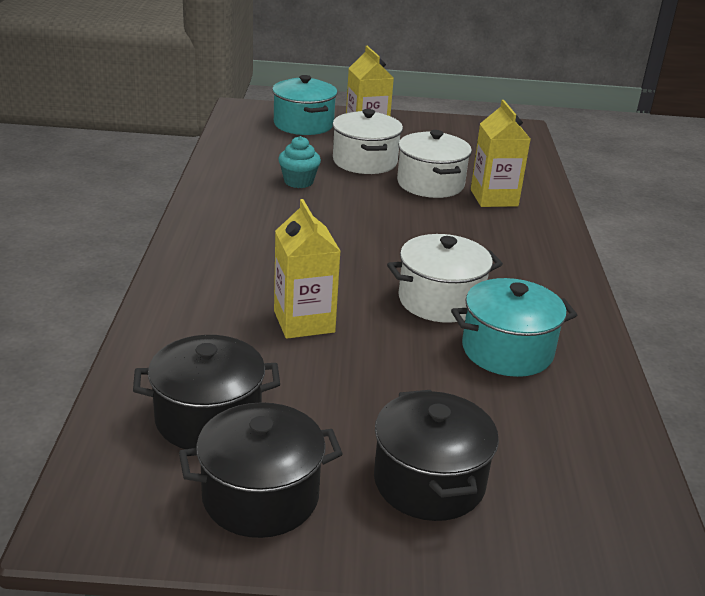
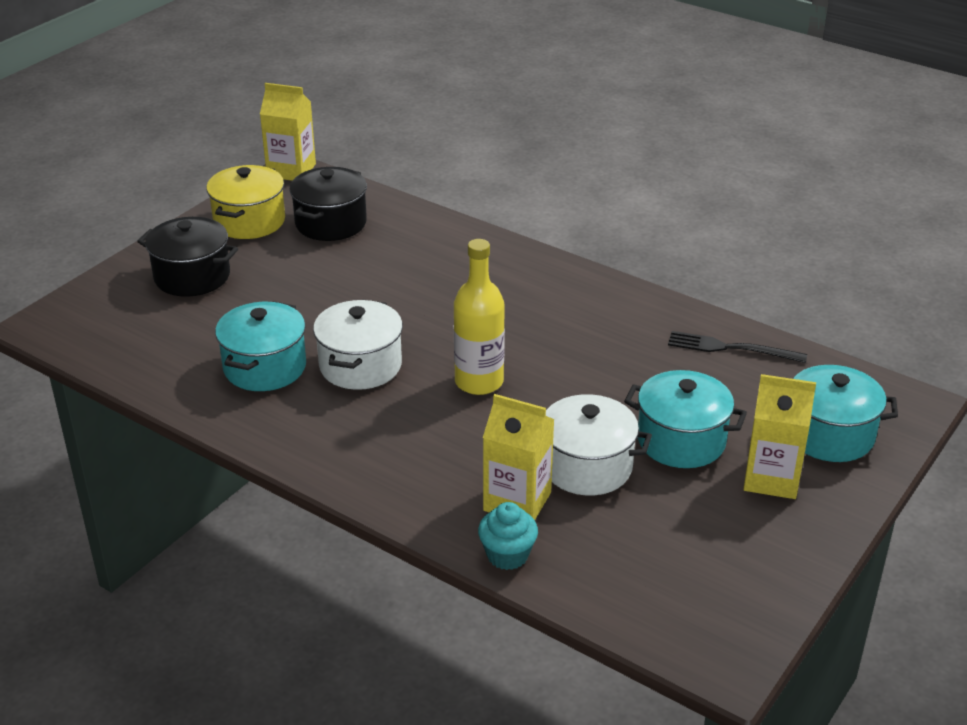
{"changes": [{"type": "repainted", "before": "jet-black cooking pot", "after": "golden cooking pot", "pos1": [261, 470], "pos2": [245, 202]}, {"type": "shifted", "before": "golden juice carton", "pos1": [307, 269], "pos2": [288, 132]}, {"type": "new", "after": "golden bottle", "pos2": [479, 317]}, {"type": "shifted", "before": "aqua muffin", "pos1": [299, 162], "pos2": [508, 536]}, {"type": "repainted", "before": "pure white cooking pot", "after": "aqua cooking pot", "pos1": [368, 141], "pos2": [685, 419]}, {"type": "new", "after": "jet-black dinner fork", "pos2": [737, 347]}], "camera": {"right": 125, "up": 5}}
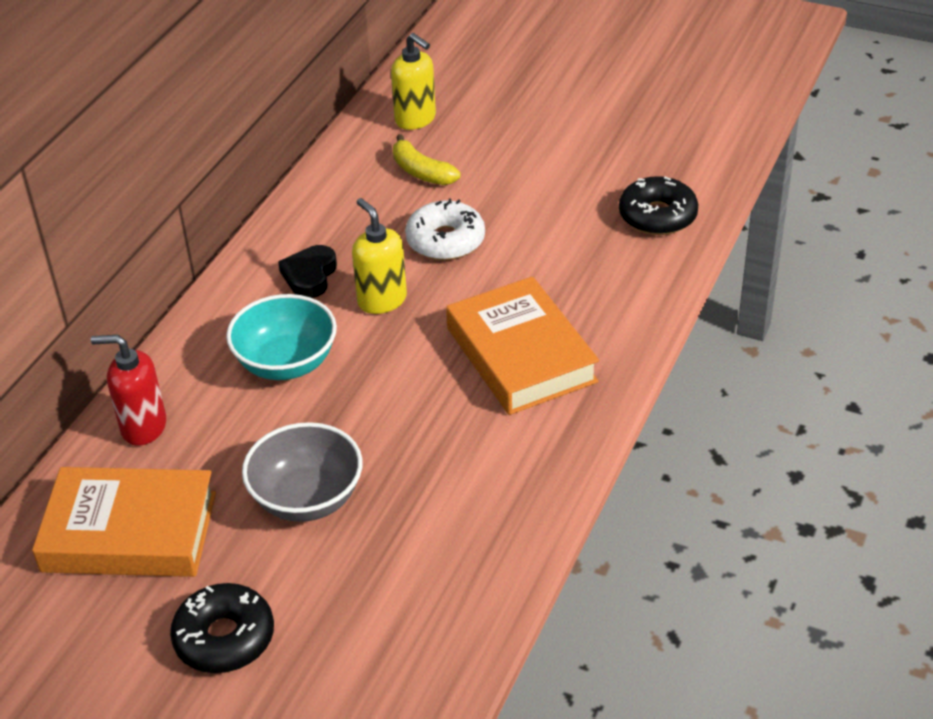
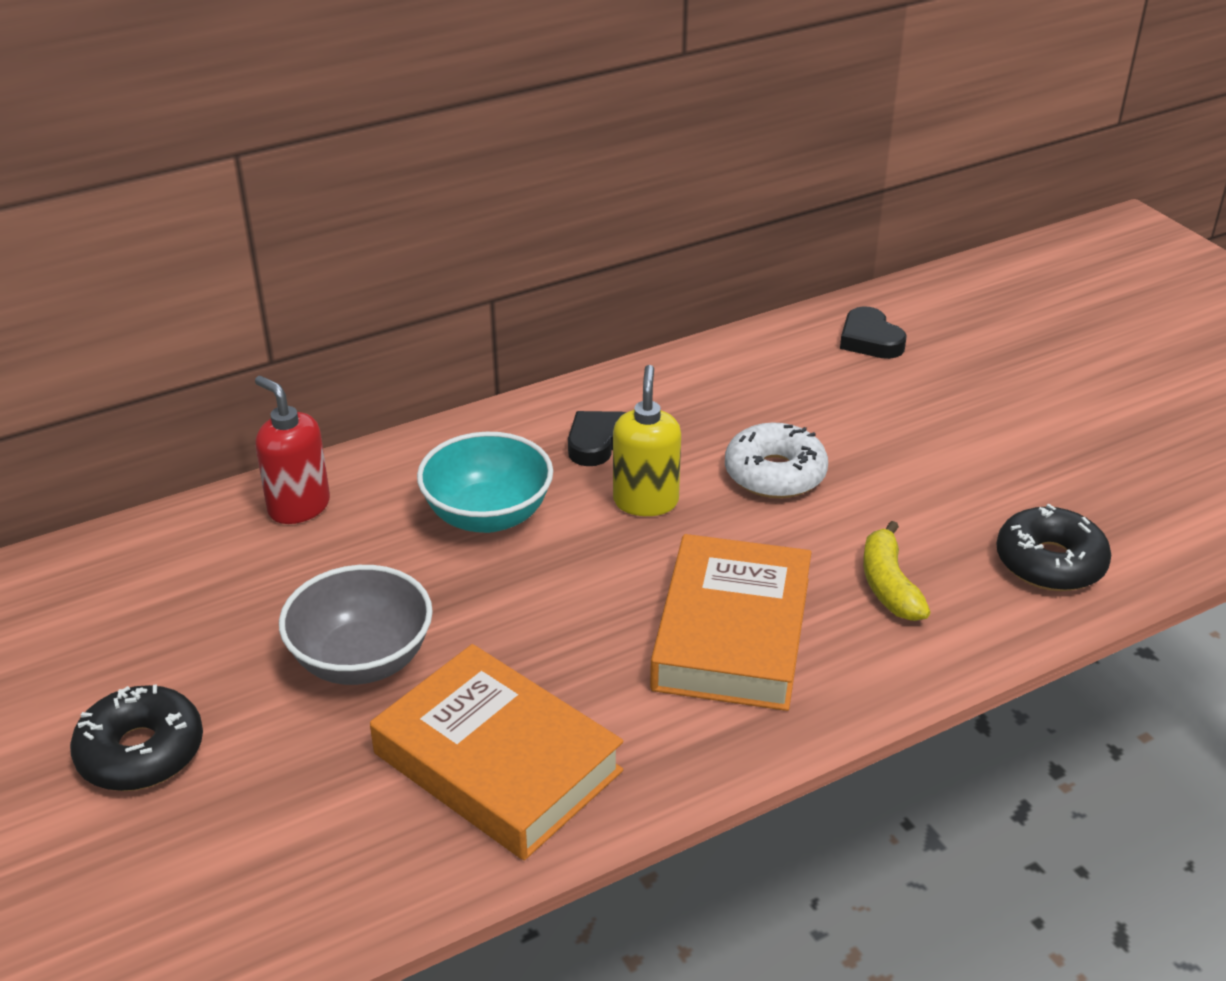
{"changes": [{"type": "shifted", "before": "orange book", "pos1": [124, 522], "pos2": [497, 752]}, {"type": "swapped", "before": "golden pump bottle", "after": "jet-black heart shape", "pos1": [413, 81], "pos2": [873, 332]}, {"type": "shifted", "before": "golden banana", "pos1": [426, 159], "pos2": [897, 571]}], "camera": {"right": 35, "up": -5}}
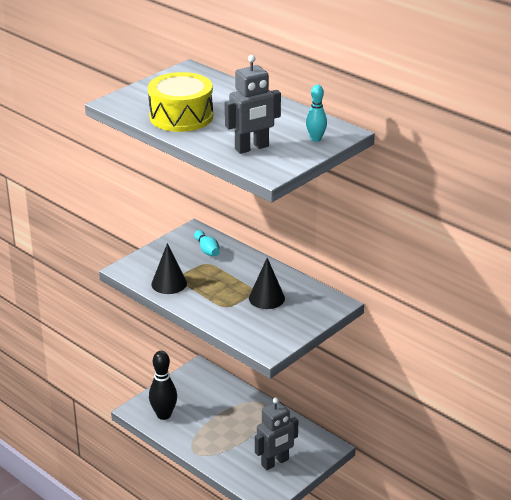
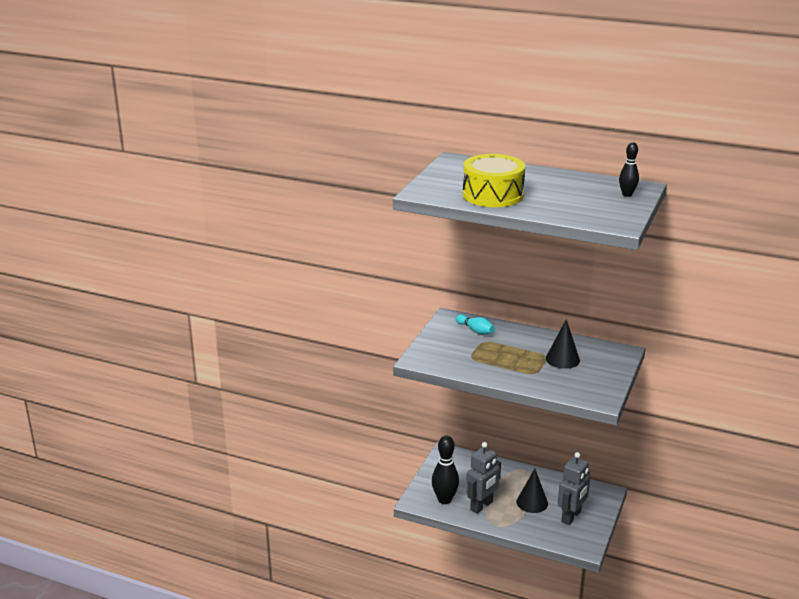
{"changes": [{"type": "shifted", "before": "grey toy robot", "pos1": [253, 104], "pos2": [483, 478]}, {"type": "shifted", "before": "jet-black cone", "pos1": [169, 268], "pos2": [532, 491]}, {"type": "repainted", "before": "aqua skittle", "after": "jet-black skittle", "pos1": [316, 113], "pos2": [629, 169]}], "camera": {"right": -20, "up": -5}}
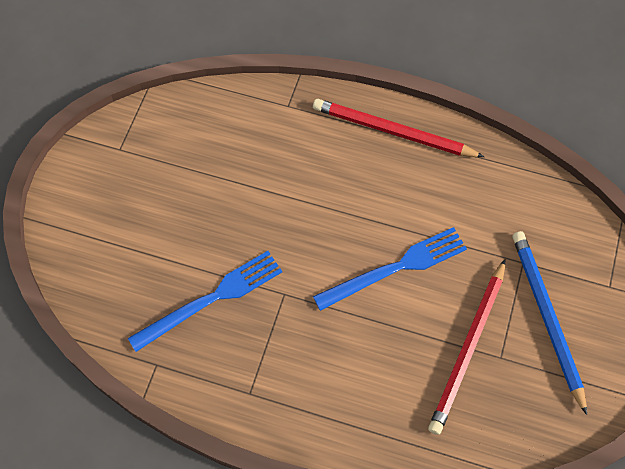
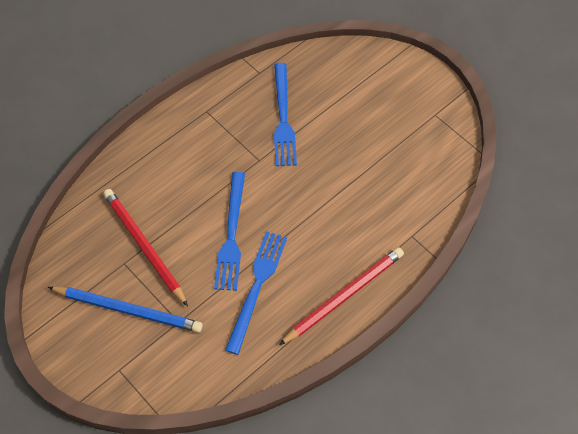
{"changes": [{"type": "new", "after": "royal blue dinner fork", "pos2": [256, 293]}], "camera": {"right": 120, "up": -5}}
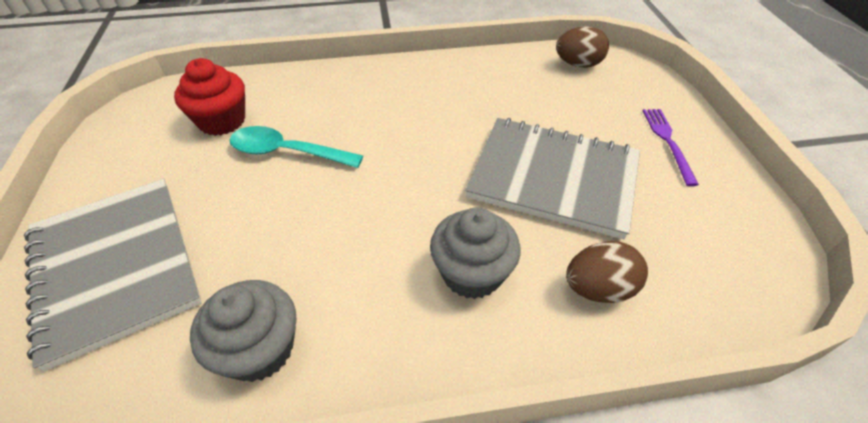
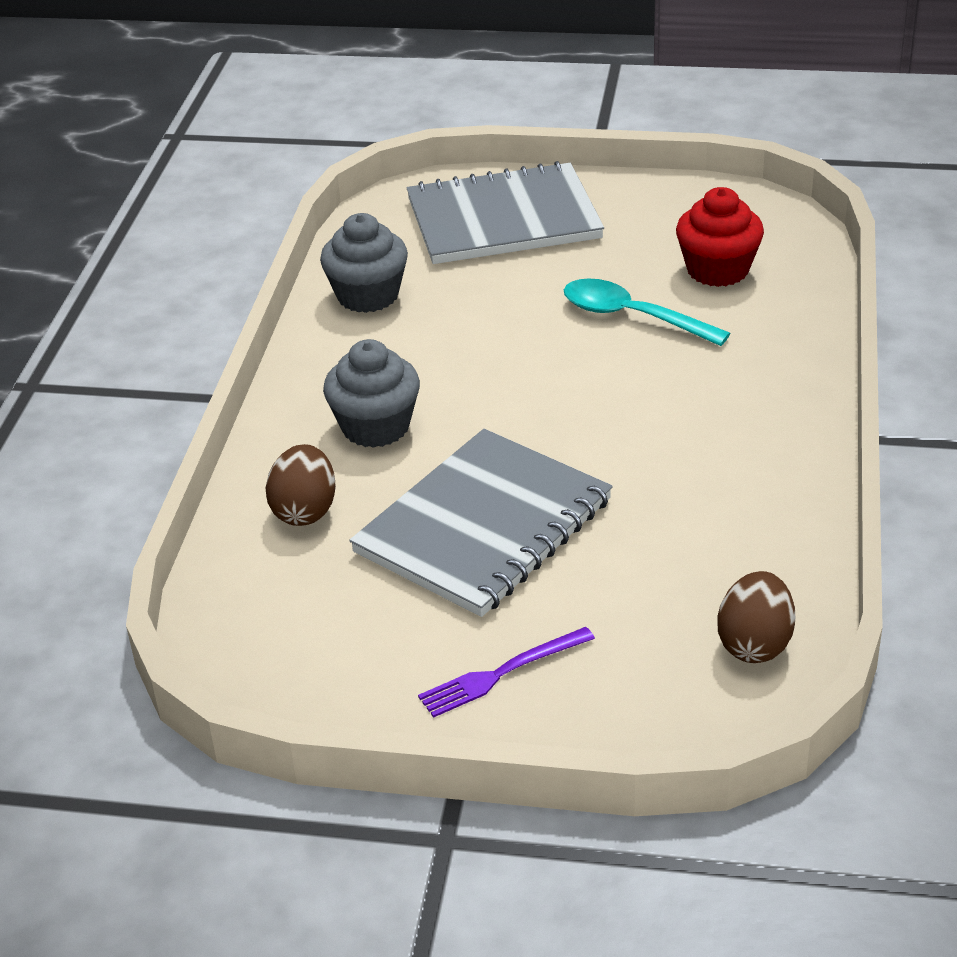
{"changes": [{"type": "rotated", "before": "royal purple dinner fork", "pos1": [671, 147], "pos2": [506, 672], "turn": 135}, {"type": "rotated", "before": "aqua teaspoon", "pos1": [296, 147], "pos2": [647, 312], "turn": -90}], "camera": {"right": 110, "up": -10}}
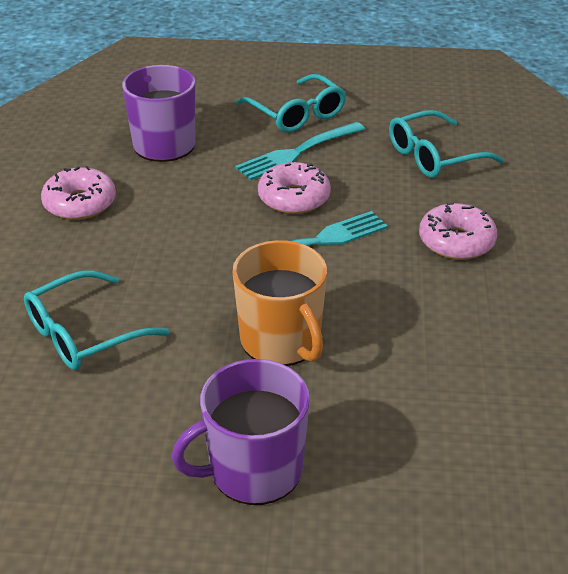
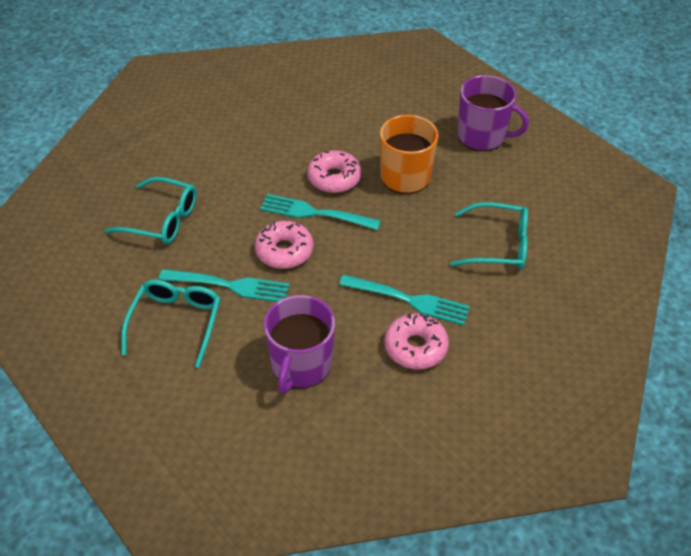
{"changes": [{"type": "shifted", "before": "pink glazed donut", "pos1": [458, 231], "pos2": [334, 171]}, {"type": "new", "after": "aqua dinner fork", "pos2": [404, 300]}], "camera": {"right": -135, "up": 10}}
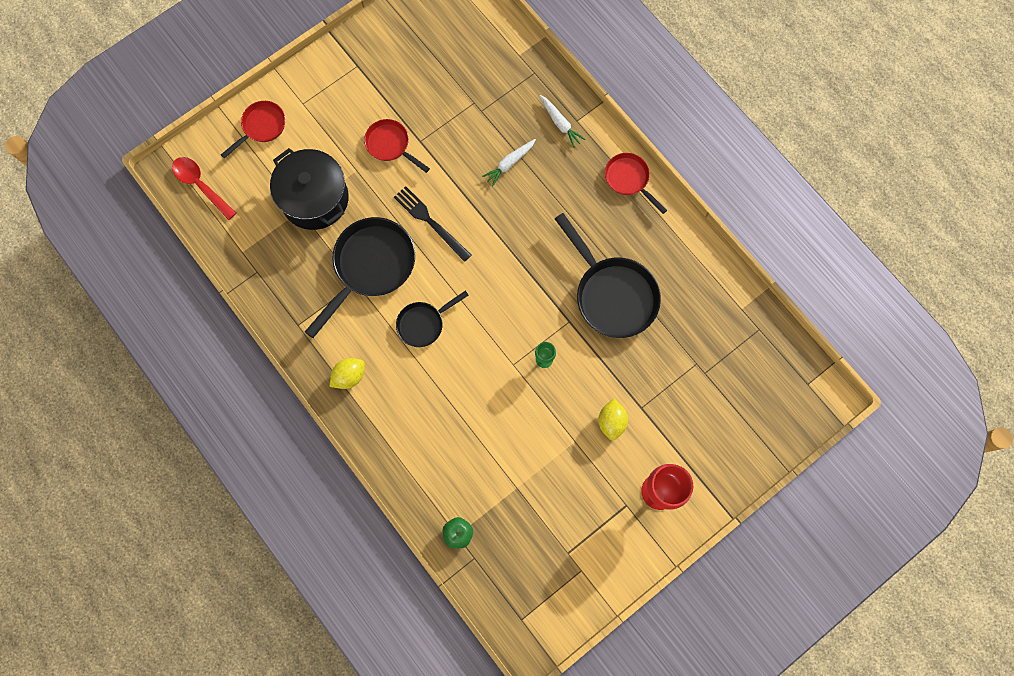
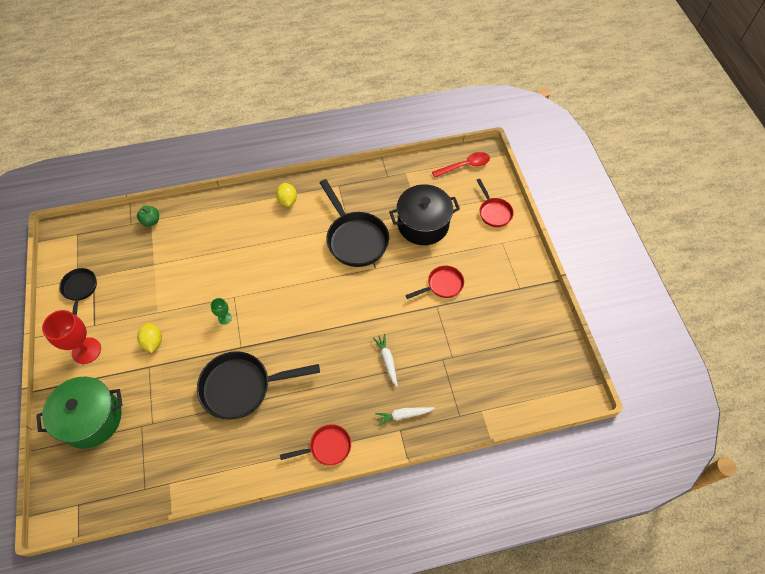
{"changes": [{"type": "new", "after": "leaf-green cooking pot", "pos2": [79, 413]}, {"type": "shifted", "before": "jet-black skillet", "pos1": [432, 318], "pos2": [78, 292]}, {"type": "rotated", "before": "golden citrus fruit", "pos1": [613, 420], "pos2": [149, 338], "turn": 45}, {"type": "gone", "before": "jet-black dinner fork", "pos1": [432, 224]}], "camera": {"right": 115, "up": -15}}
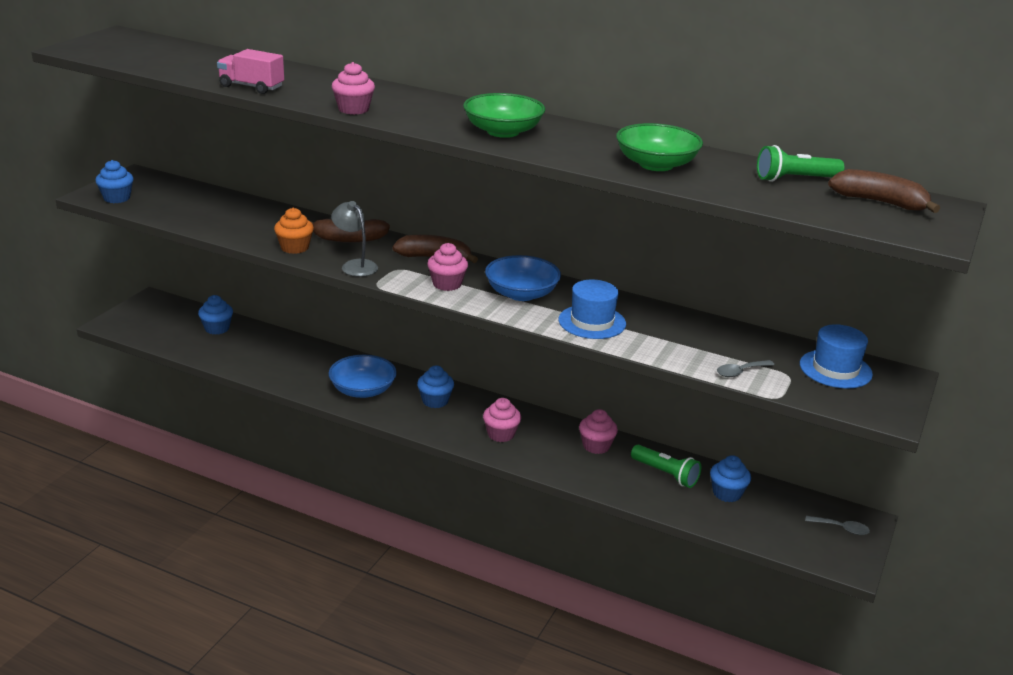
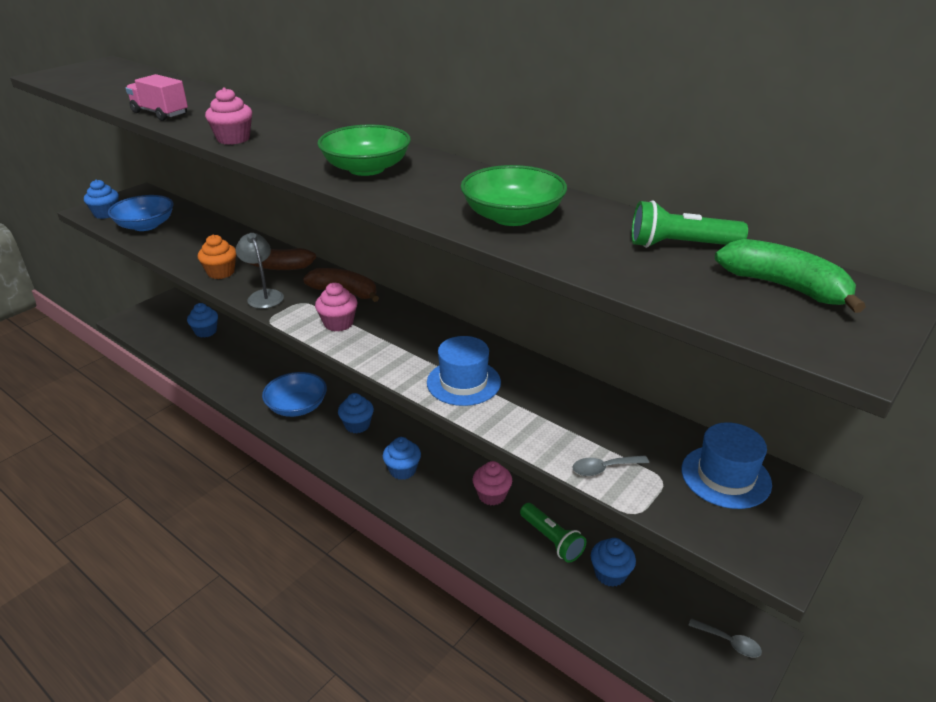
{"changes": [{"type": "shifted", "before": "royal blue bowl", "pos1": [523, 278], "pos2": [141, 213]}, {"type": "repainted", "before": "pink muffin", "after": "royal blue muffin", "pos1": [502, 420], "pos2": [402, 458]}, {"type": "repainted", "before": "russet banana", "after": "leaf-green banana", "pos1": [884, 191], "pos2": [790, 276]}], "camera": {"right": 15, "up": 5}}
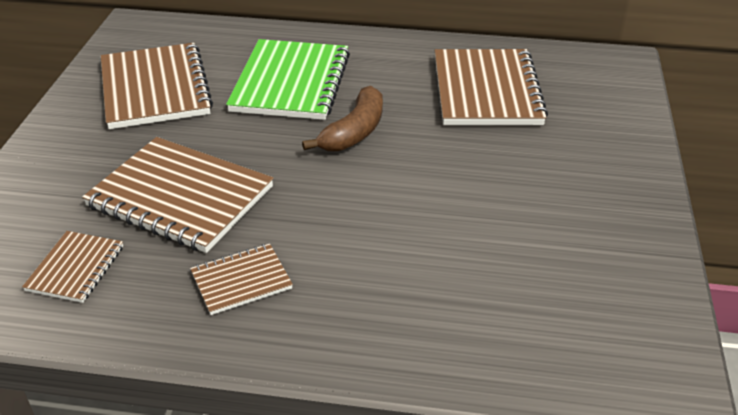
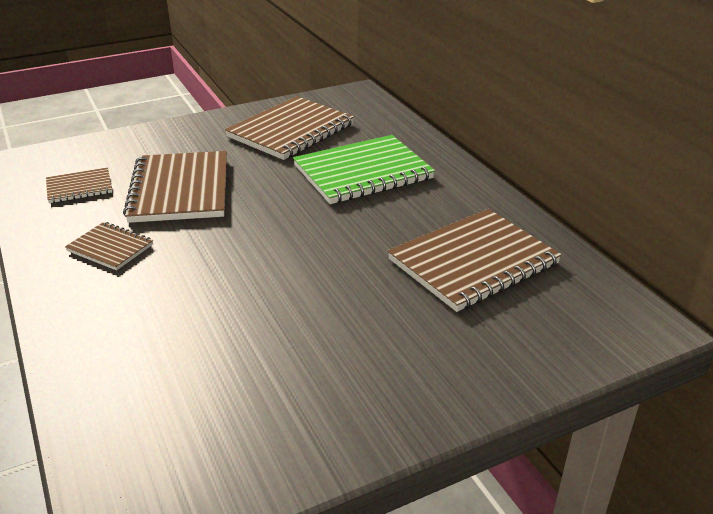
{"changes": [{"type": "gone", "before": "russet banana", "pos1": [342, 118]}], "camera": {"right": 55, "up": -5}}
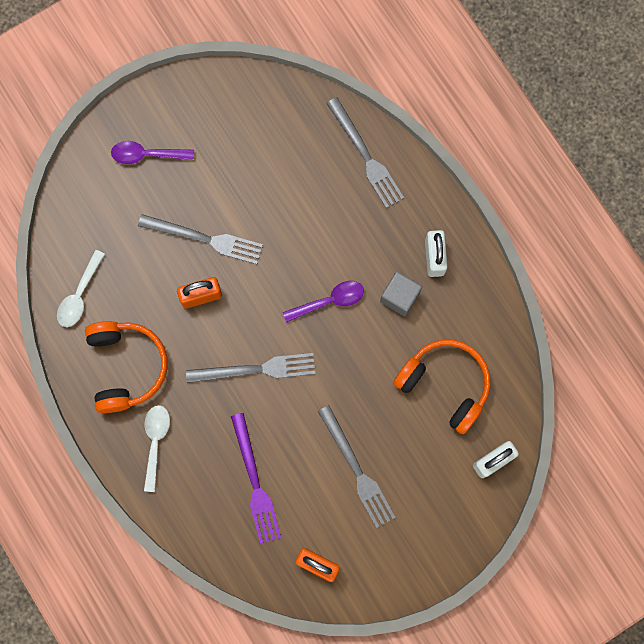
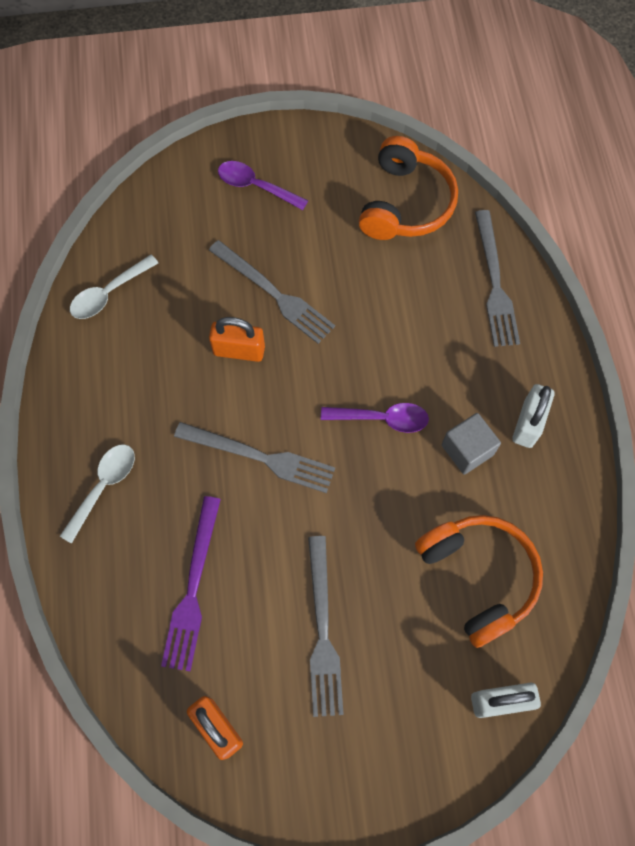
{"changes": [{"type": "shifted", "before": "orange over-ear headphones", "pos1": [126, 367], "pos2": [408, 188]}], "camera": {"right": 25, "up": -10}}
